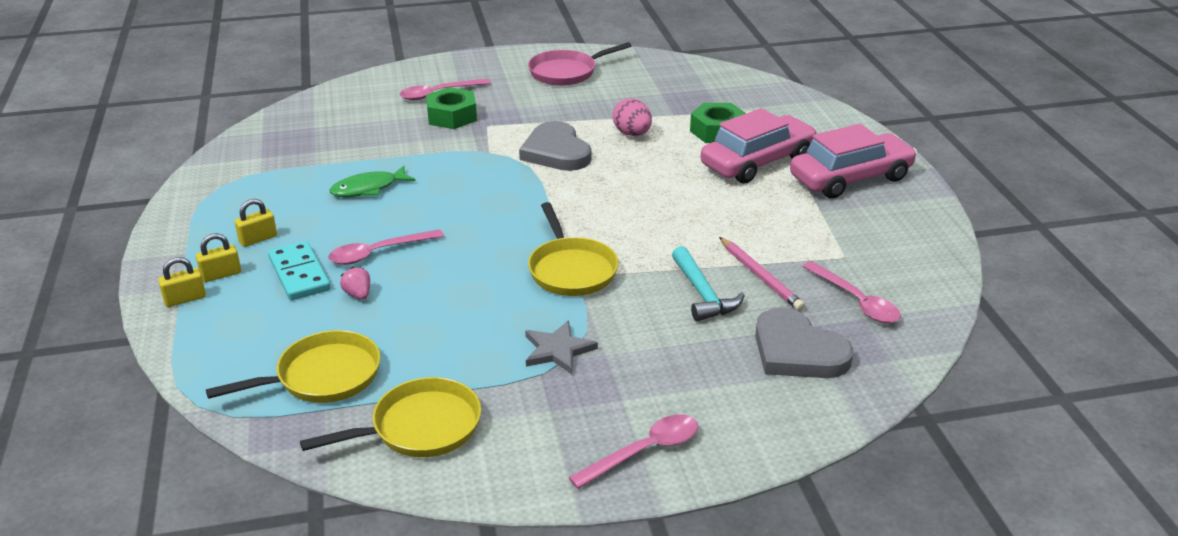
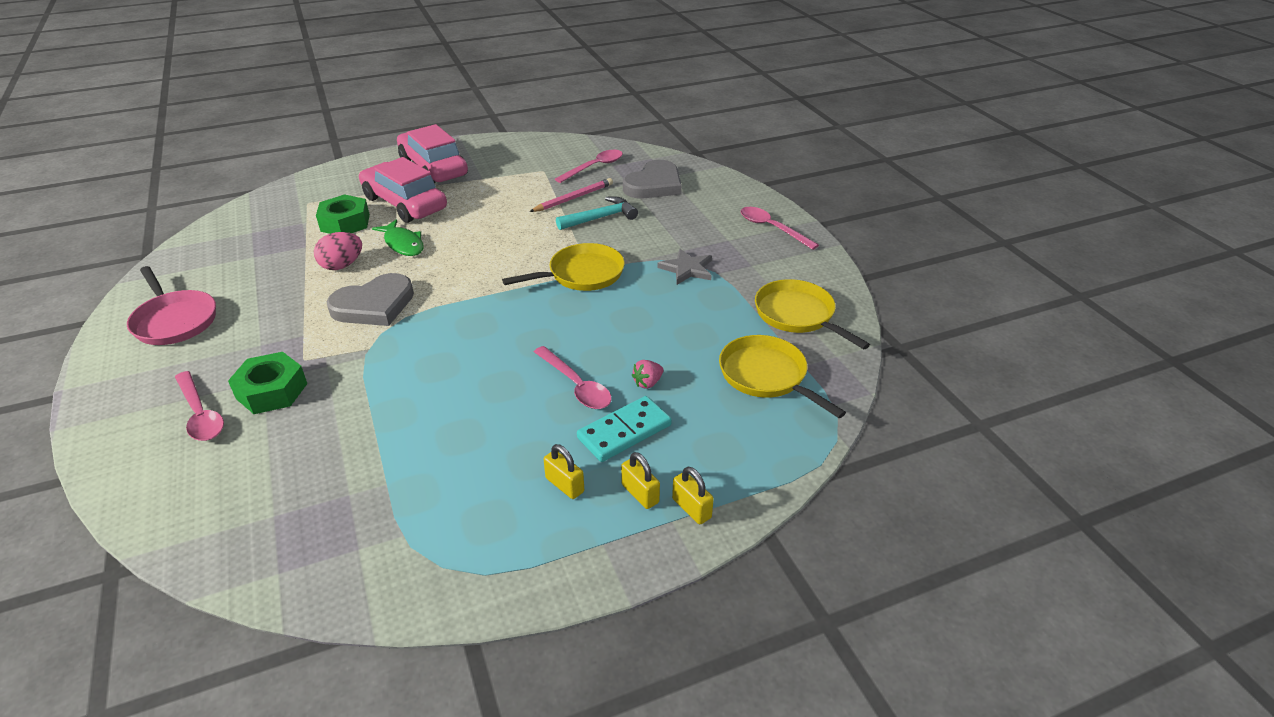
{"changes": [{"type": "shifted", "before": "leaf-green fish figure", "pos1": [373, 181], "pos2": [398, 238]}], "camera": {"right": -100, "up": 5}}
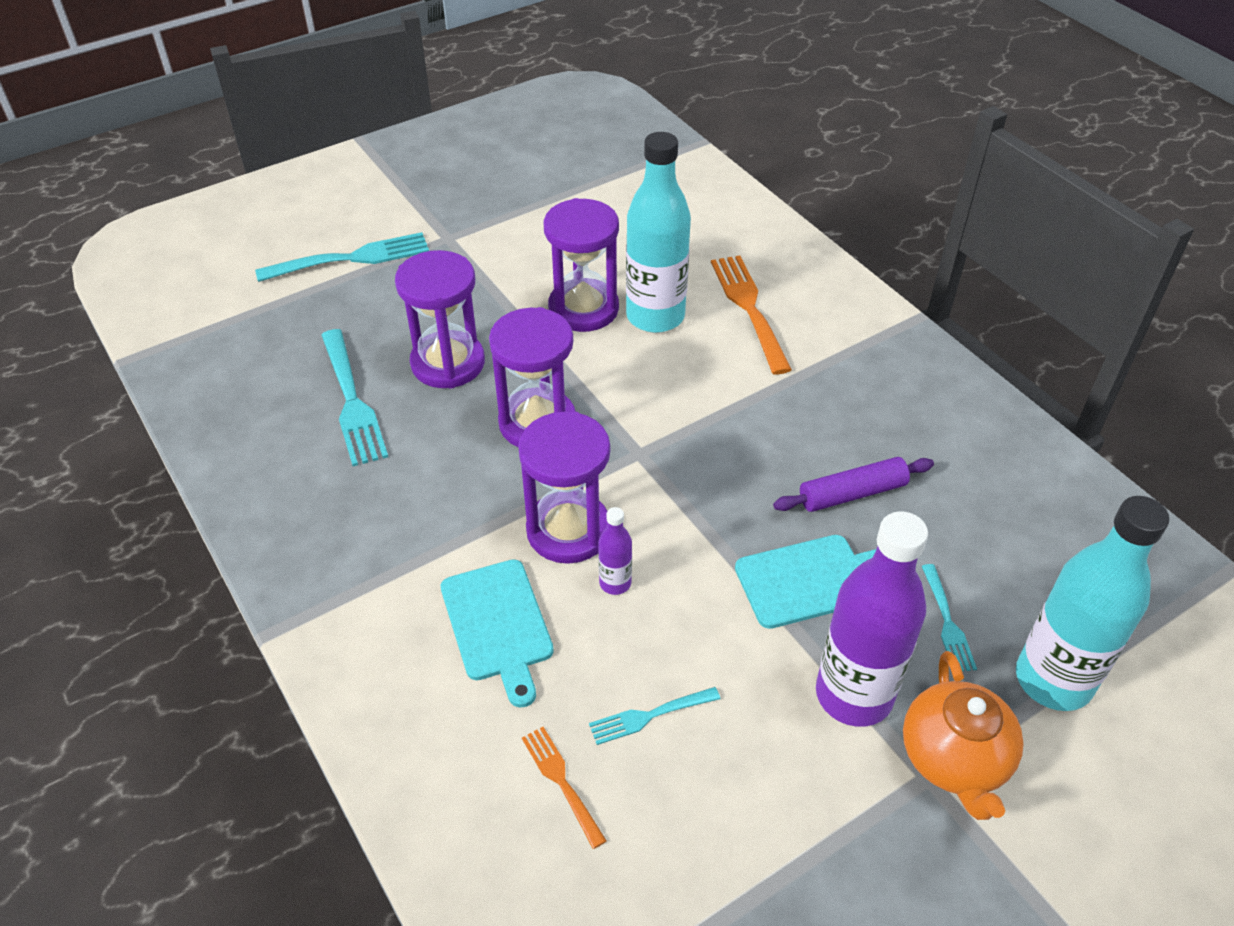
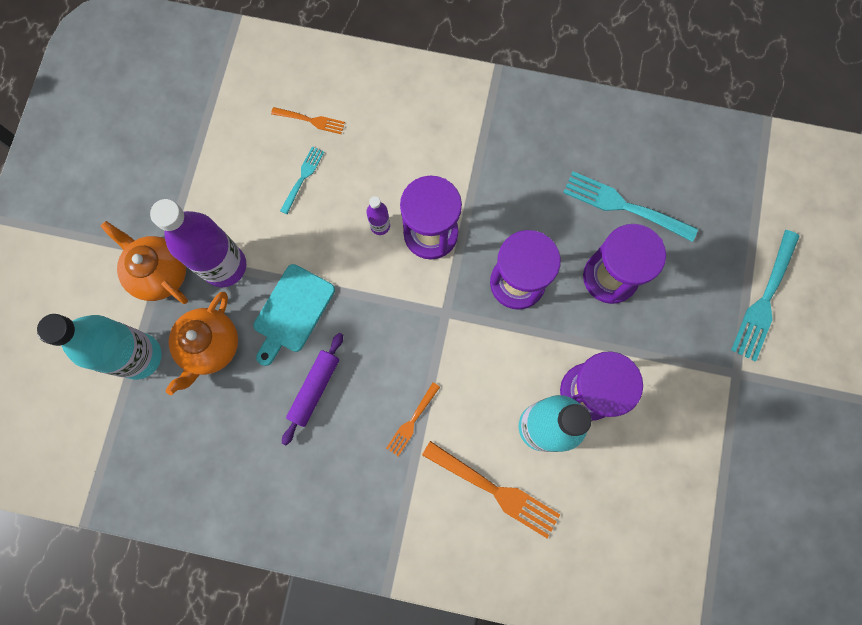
{"changes": [{"type": "swapped", "before": "aqua dinner fork", "after": "orange china teapot", "pos1": [949, 618], "pos2": [201, 343]}, {"type": "new", "after": "orange dinner fork", "pos2": [413, 419]}, {"type": "gone", "before": "aqua bread board", "pos1": [497, 633]}], "camera": {"right": 135, "up": 30}}
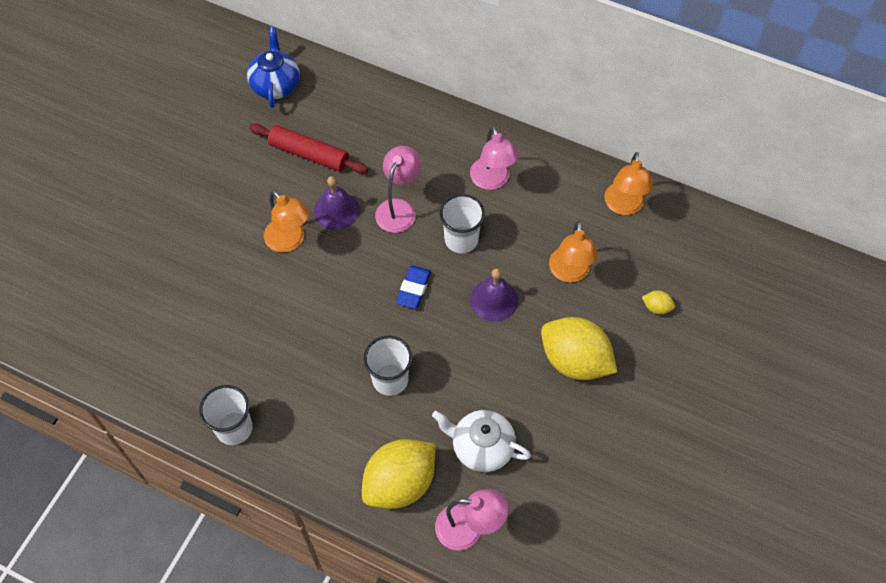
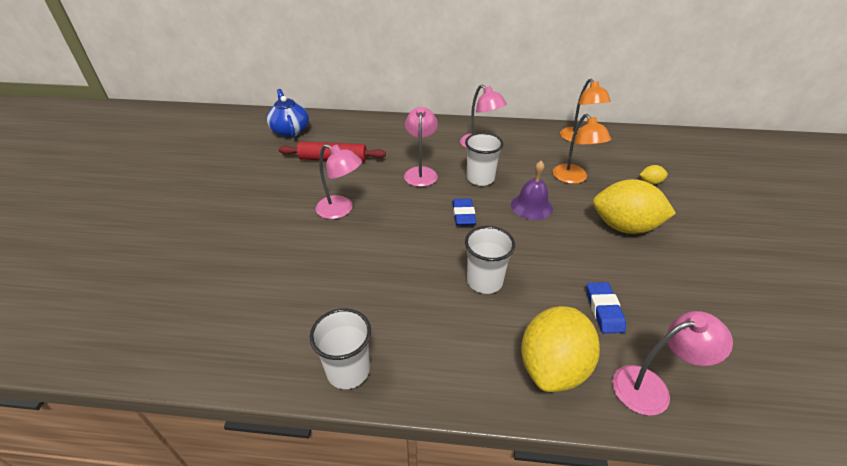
{"changes": [{"type": "repainted", "before": "orange desk lamp", "after": "pink desk lamp", "pos1": [287, 221], "pos2": [339, 181]}, {"type": "swapped", "before": "pure white china teapot", "after": "royal blue pencil eraser", "pos1": [481, 441], "pos2": [606, 308]}, {"type": "gone", "before": "royal purple bell", "pos1": [337, 203]}], "camera": {"right": -20, "up": -20}}
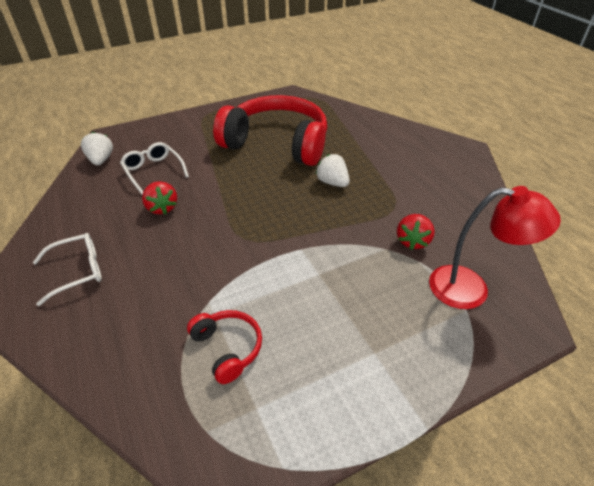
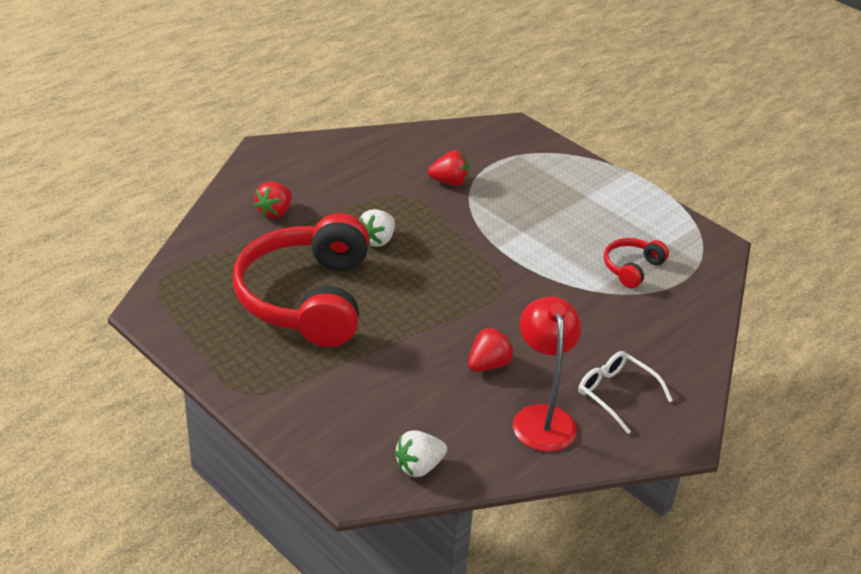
{"changes": [{"type": "new", "after": "crimson berry", "pos2": [273, 200]}, {"type": "shifted", "before": "crimson desk lamp", "pos1": [495, 247], "pos2": [547, 374]}, {"type": "gone", "before": "pure white glasses", "pos1": [154, 168]}], "camera": {"right": -110, "up": -5}}
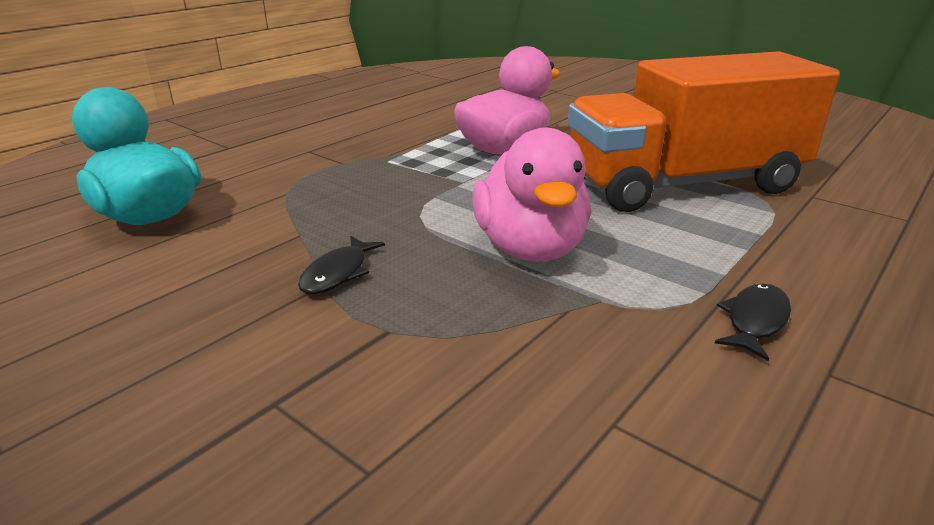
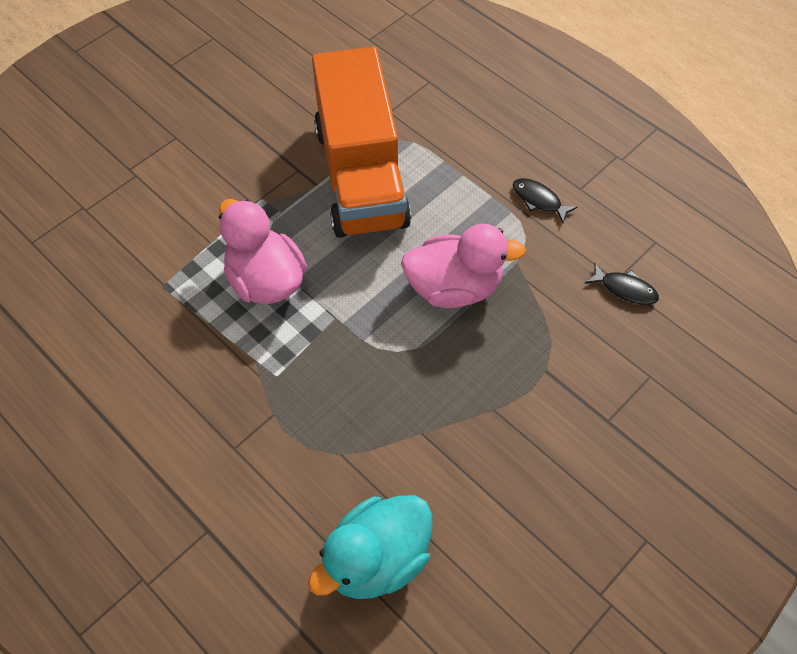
{"changes": [{"type": "shifted", "before": "jet-black fish figure", "pos1": [341, 265], "pos2": [622, 284]}], "camera": {"right": -85, "up": 30}}
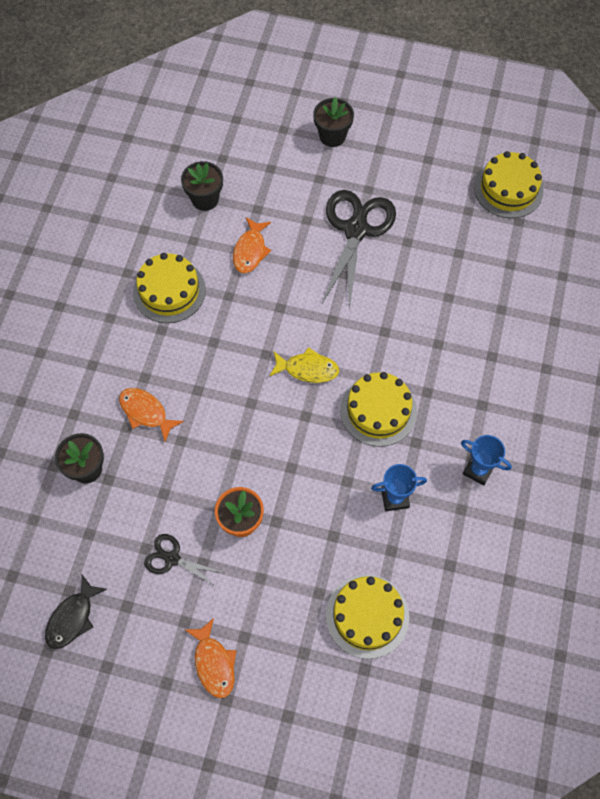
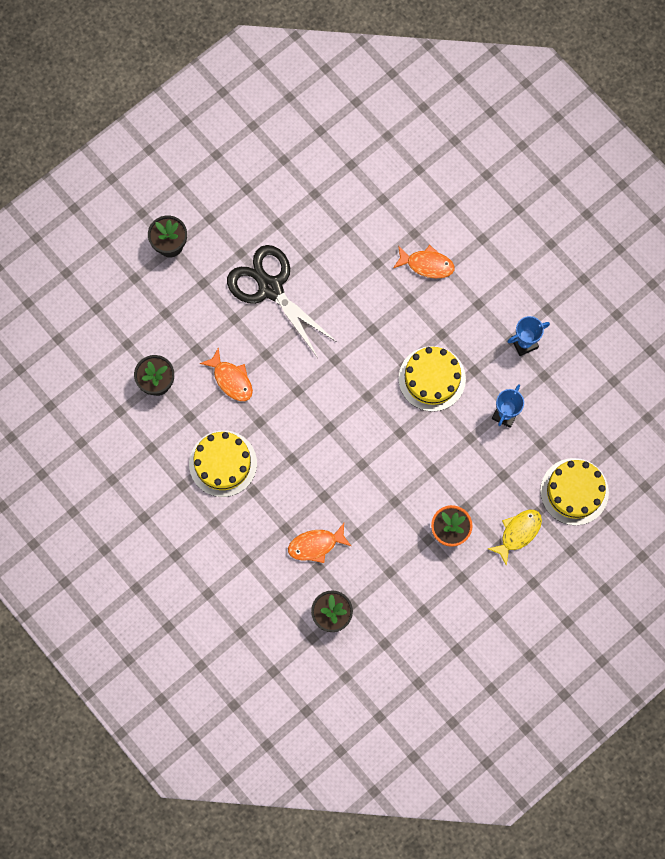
{"changes": [{"type": "shifted", "before": "orange fish figure", "pos1": [210, 658], "pos2": [424, 261]}, {"type": "shifted", "before": "golden fish figure", "pos1": [304, 365], "pos2": [515, 538]}, {"type": "gone", "before": "jet-black fish figure", "pos1": [76, 612]}, {"type": "gone", "before": "jet-black pair of scissors", "pos1": [184, 560]}, {"type": "gone", "before": "golden cake", "pos1": [509, 184]}], "camera": {"right": -55, "up": 10}}
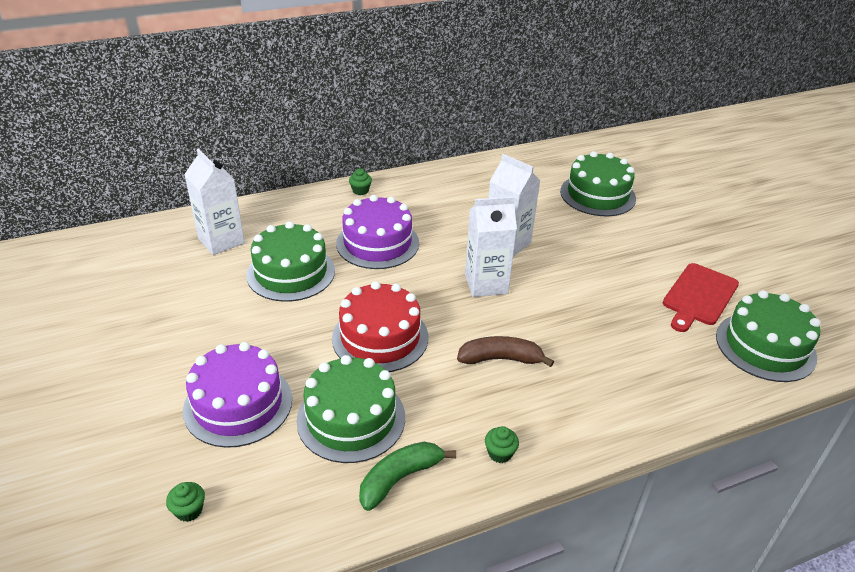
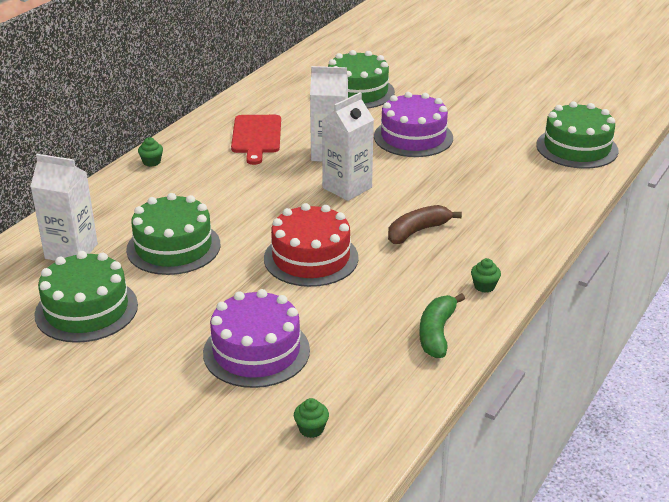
{"changes": [{"type": "shifted", "before": "leaf-green cake", "pos1": [350, 409], "pos2": [86, 297]}, {"type": "shifted", "before": "crimson bread board", "pos1": [701, 297], "pos2": [256, 140]}, {"type": "shifted", "before": "royal purple cake", "pos1": [377, 232], "pos2": [413, 124]}], "camera": {"right": -35, "up": -5}}
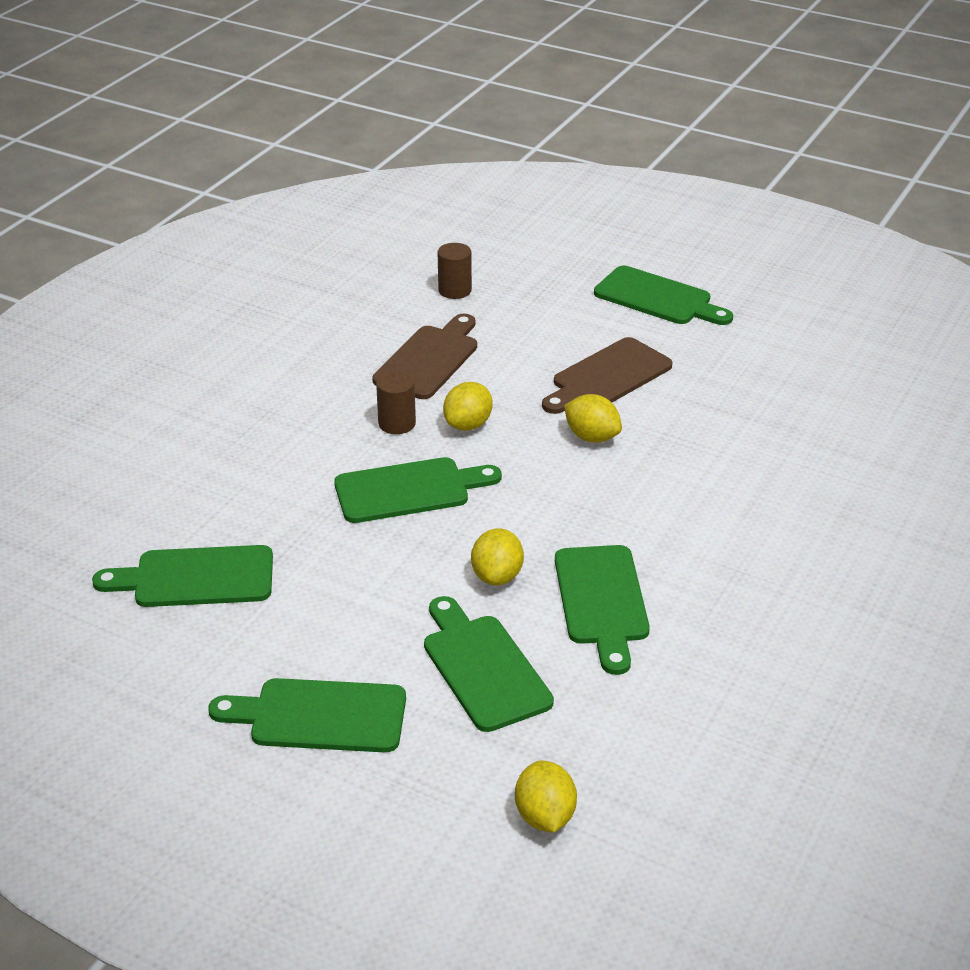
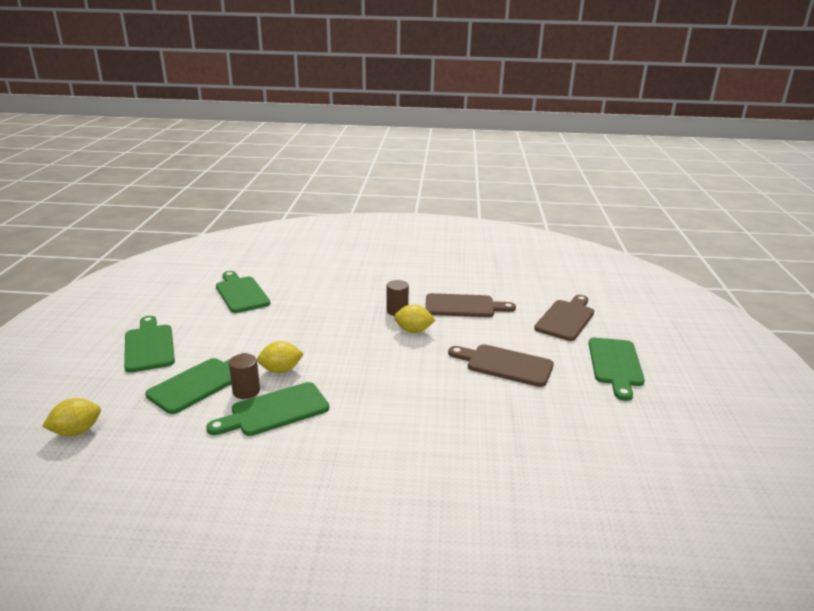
{"changes": [{"type": "shifted", "before": "russet solid cylinder", "pos1": [455, 271], "pos2": [244, 376]}, {"type": "new", "after": "russet bread board", "pos2": [564, 318]}, {"type": "gone", "before": "leaf-green bread board", "pos1": [418, 490]}, {"type": "gone", "before": "golden citrus fruit", "pos1": [593, 418]}], "camera": {"right": 65, "up": -10}}
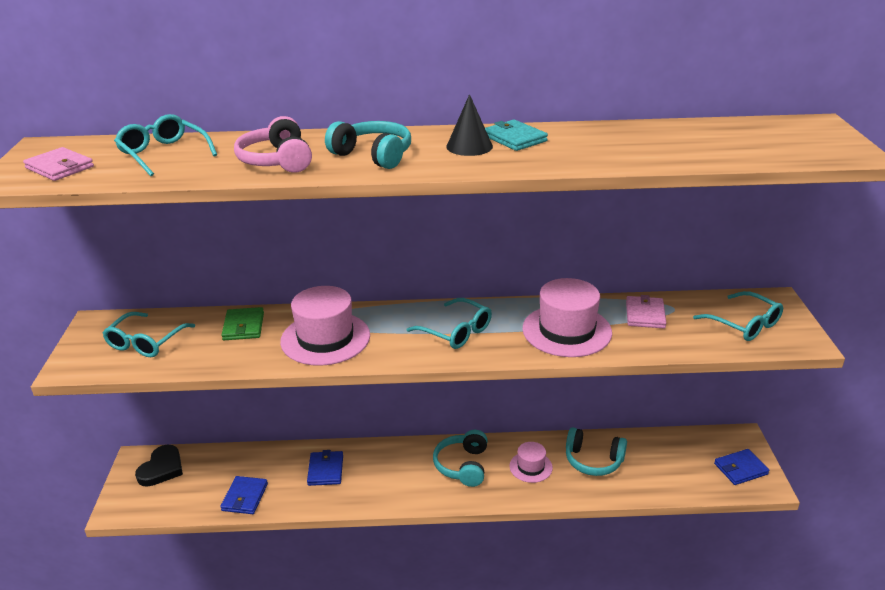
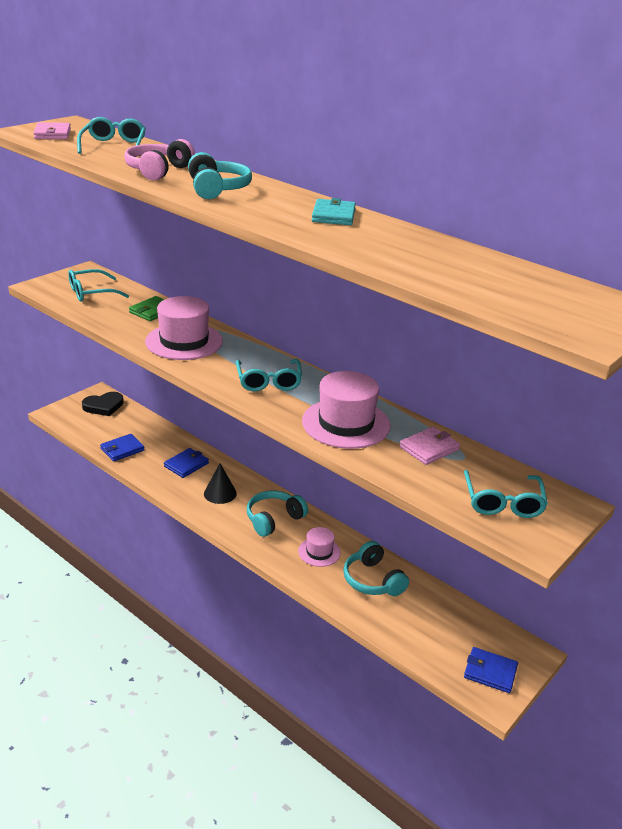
{"changes": [{"type": "shifted", "before": "jet-black cone", "pos1": [469, 125], "pos2": [220, 483]}], "camera": {"right": 40, "up": 0}}
